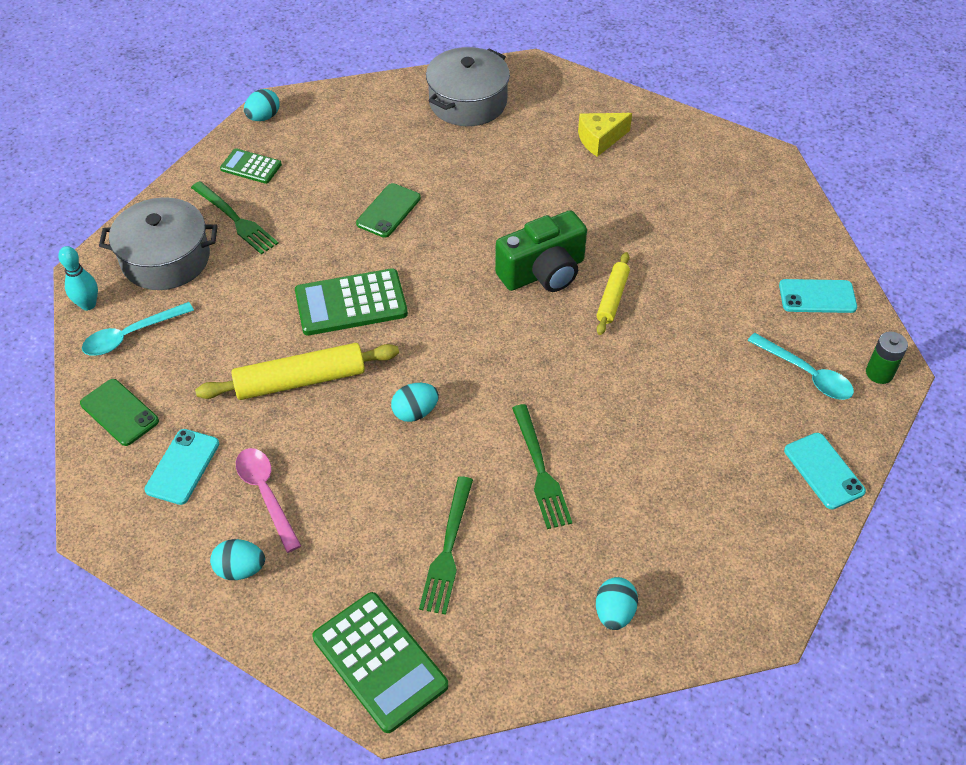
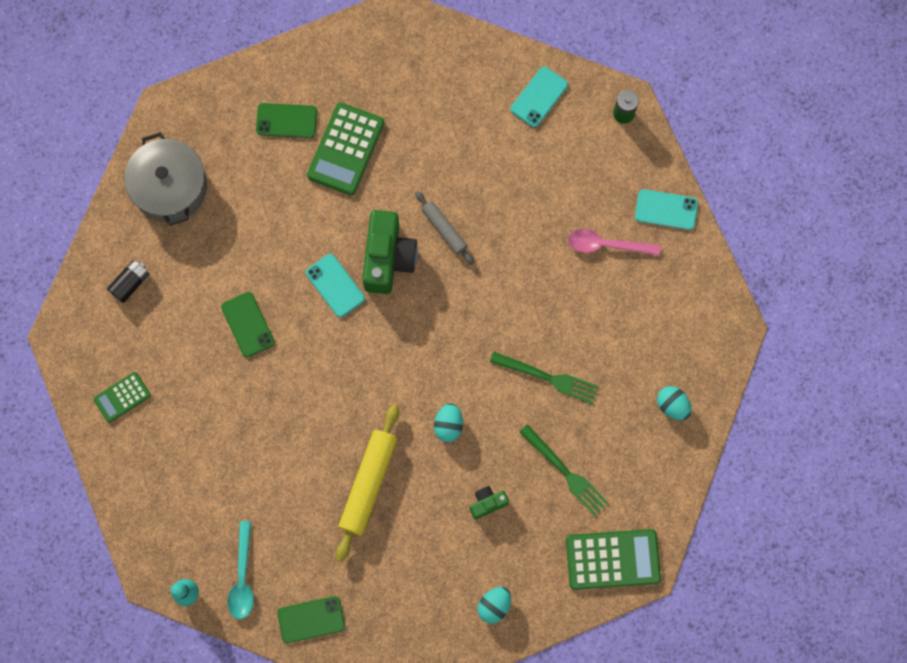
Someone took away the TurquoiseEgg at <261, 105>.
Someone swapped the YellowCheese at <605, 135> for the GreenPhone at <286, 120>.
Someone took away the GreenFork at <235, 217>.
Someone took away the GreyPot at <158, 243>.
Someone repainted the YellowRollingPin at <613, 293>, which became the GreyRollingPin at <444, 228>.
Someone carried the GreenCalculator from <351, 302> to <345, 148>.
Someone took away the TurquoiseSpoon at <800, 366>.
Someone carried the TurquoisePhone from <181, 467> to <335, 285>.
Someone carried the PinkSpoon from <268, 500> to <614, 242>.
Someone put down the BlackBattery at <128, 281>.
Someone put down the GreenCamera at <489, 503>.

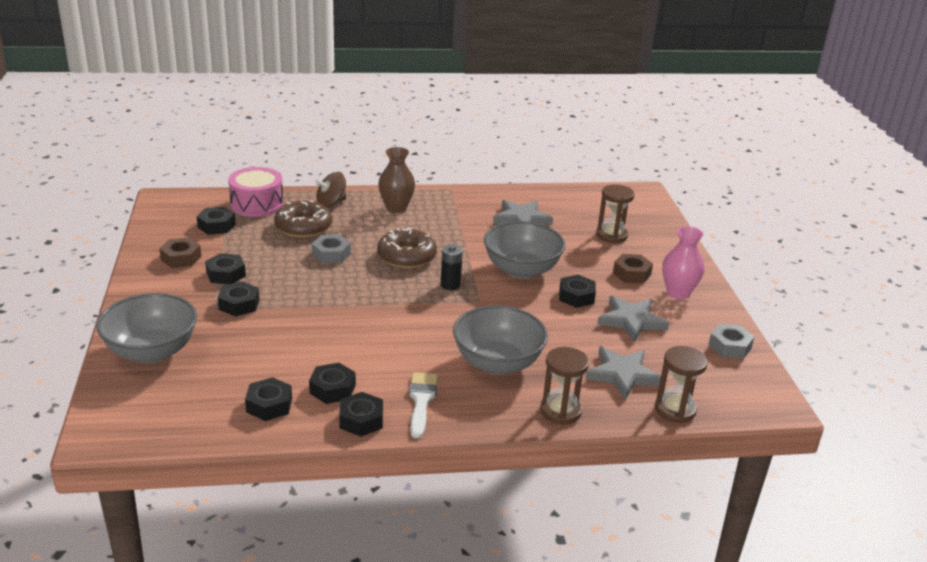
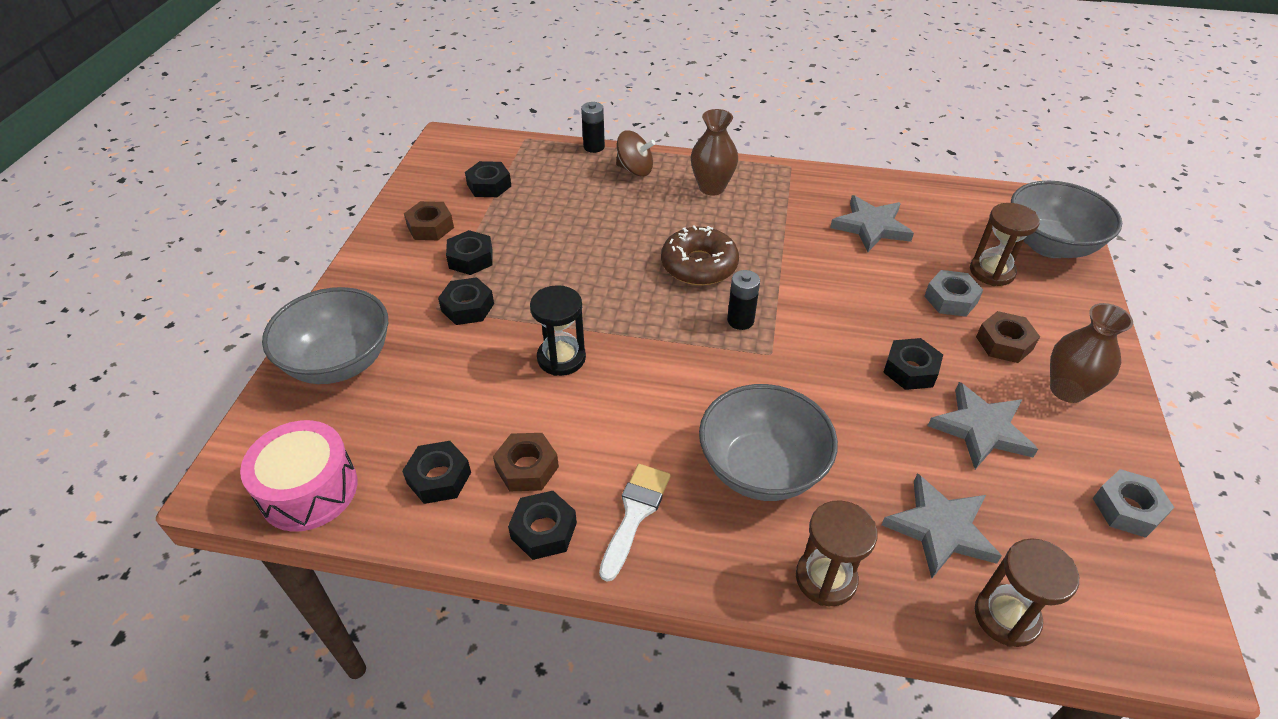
Someone carried the PinkDrum from <255, 192> to <299, 476>.
Someone rotated the BrownSpinningTop at <330, 189> by 150 degrees counterclockwise.
Someone took away the BrownDonut at <303, 219>.
Someone carried the GreyBowl from <525, 250> to <1066, 219>.
Someone repainted the PinkVase at <683, 262>, which became the BrownVase at <1091, 353>.
Someone carried the GreyNut from <331, 249> to <953, 293>.
Someone repainted the BlackNut at <332, 383>, which became the BrownNut at <526, 462>.
Someone put down the BlackBattery at <593, 127>.
Someone put down the BlackHourglass at <558, 330>.

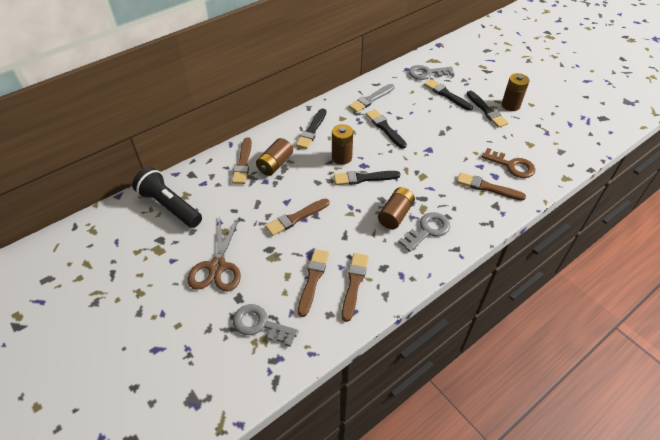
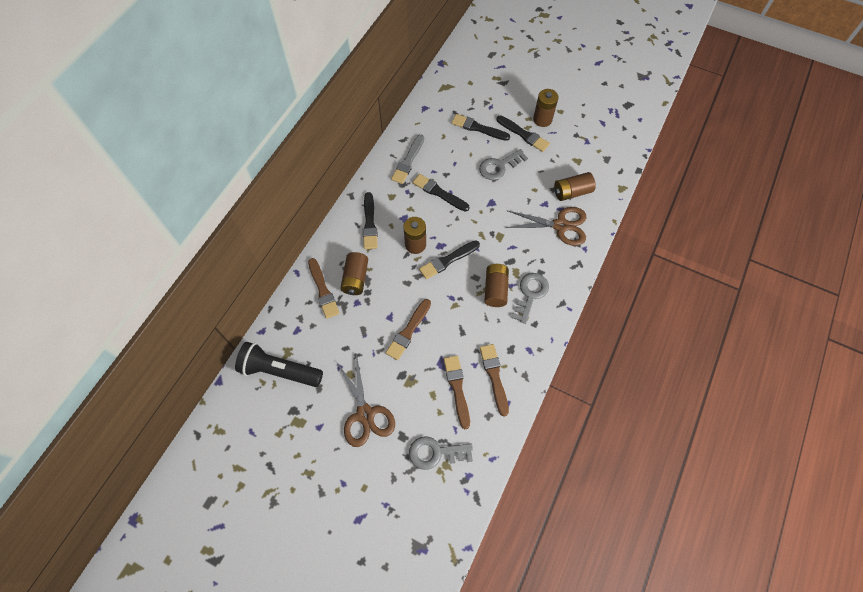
Someone carried the GreyKey from <431, 72> to <503, 164>.
Someone swapped the BrownKey at <508, 163> for the BrownBattery at <575, 186>.
Someone swapped the BrownBrush at <491, 187> for the BrownScissors at <545, 226>.

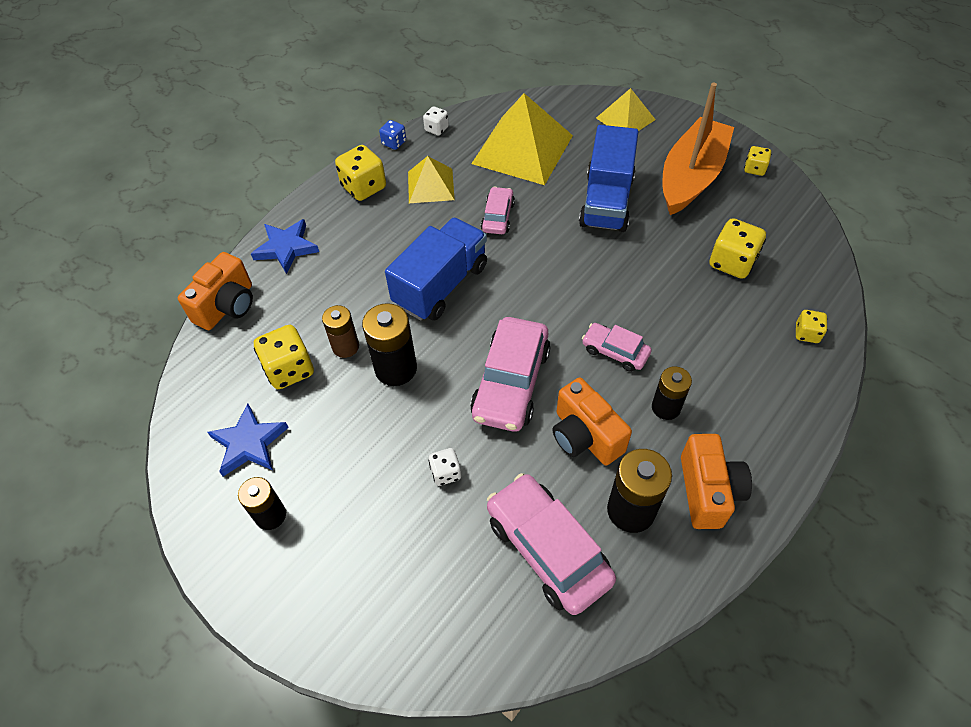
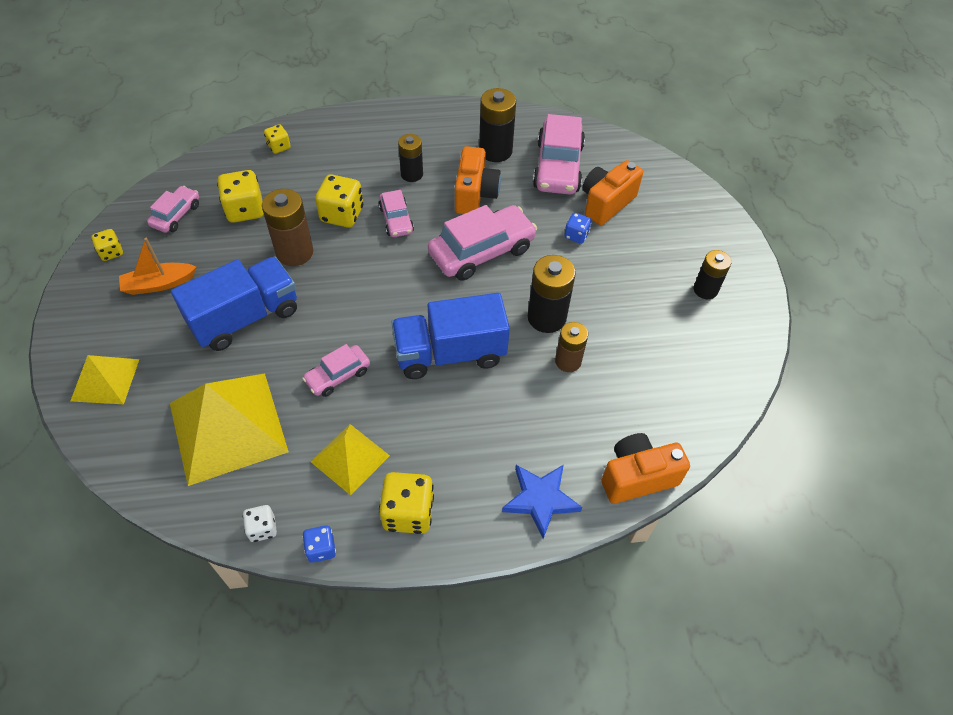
Someone scaled the OrangeBoat at <698, 149> by 0.52.
Someone carried the YellowDice from <284, 357> to <339, 201>.
Someone took away the BlueStar at <248, 440>.
Someone carried the OrangeCamera from <716, 481> to <613, 192>.
Someone repainted the WhiteDice at <444, 467>, which became the BlueDice at <578, 228>.
Someone put down the PinkCar at <173, 209>.
Someone put down the BrownBattery at <287, 227>.

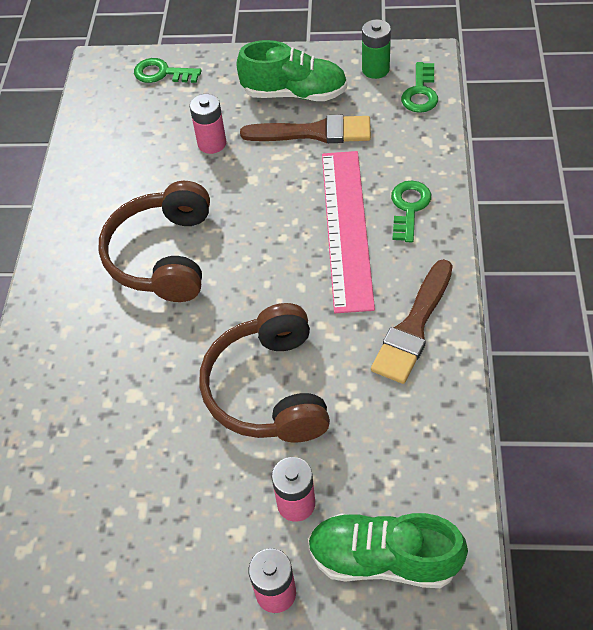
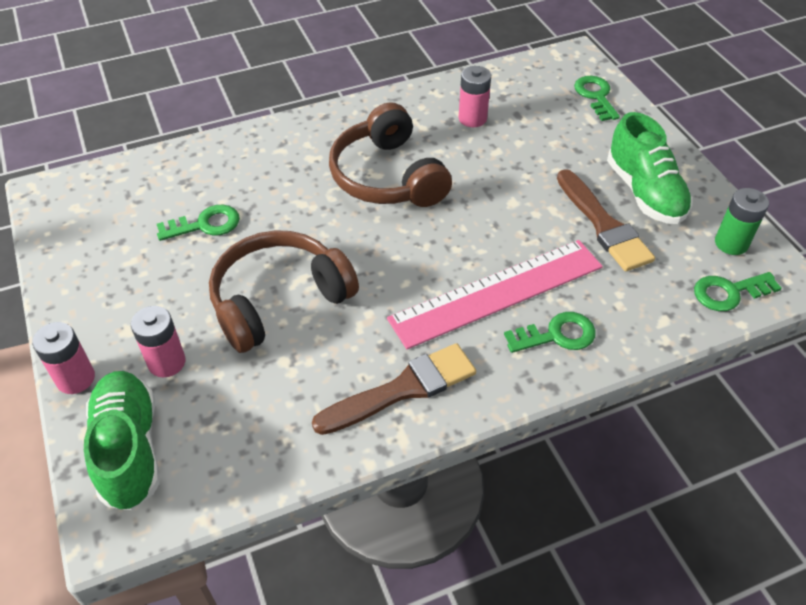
Someone carried the PinkBattery from <207, 124> to <474, 96>.
Someone rotated the BrownHeadphones at <154, 241> by 90 degrees counterclockwise.
Someone rotated the BrownBrush at <412, 321> by 150 degrees clockwise.
Someone put down the GreenKey at <198, 223>.

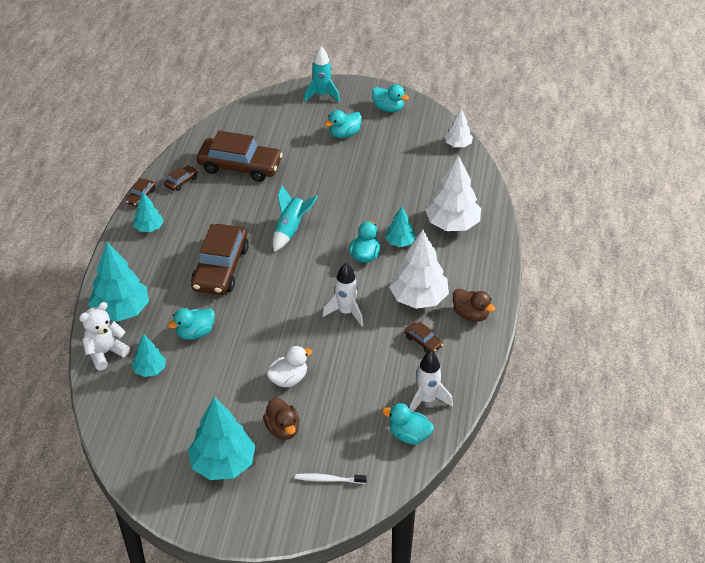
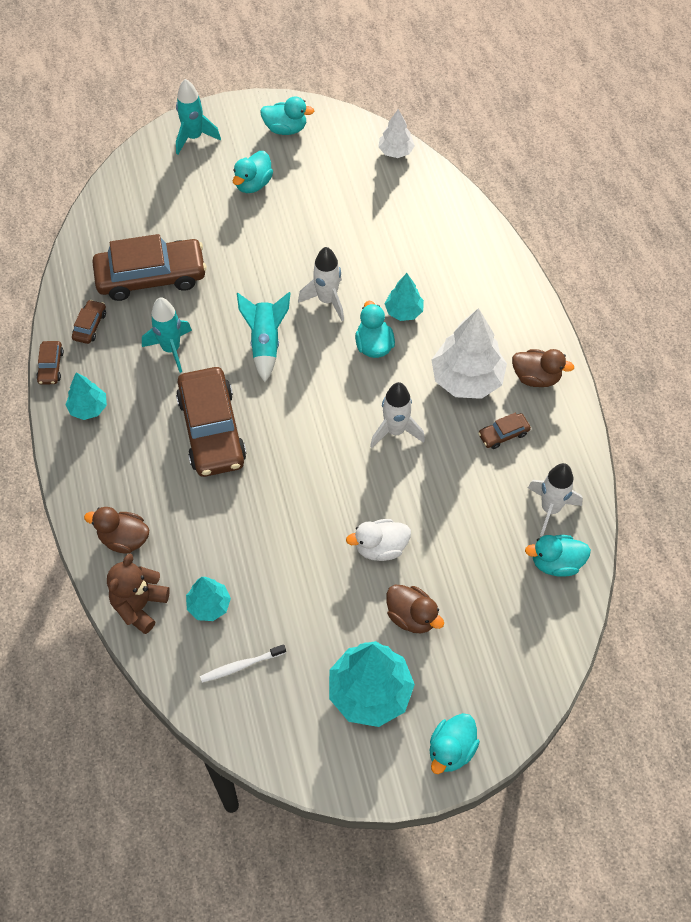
Someone took away the WhiteTree at <453, 193>.
Someone swapped the TurquoiseTree at <118, 282> for the BrownDuck at <116, 530>.
Someone repainted the WhiteTeddyBear at <104, 336>, which became the BrownTeddyBear at <138, 594>.
Someone carried the TurquoiseDuck from <191, 324> to <455, 743>.
Someone rotated the BrownCar at <423, 337> by 135 degrees clockwise.
Someone rotated the WhiteDuck at <289, 366> by 135 degrees counterclockwise.
Someone carried the WhiteToothbrush from <331, 478> to <243, 663>.
Someone put down the WhiteRocket at <321, 284>.
Someone put down the TurquoiseRocket at <167, 335>.

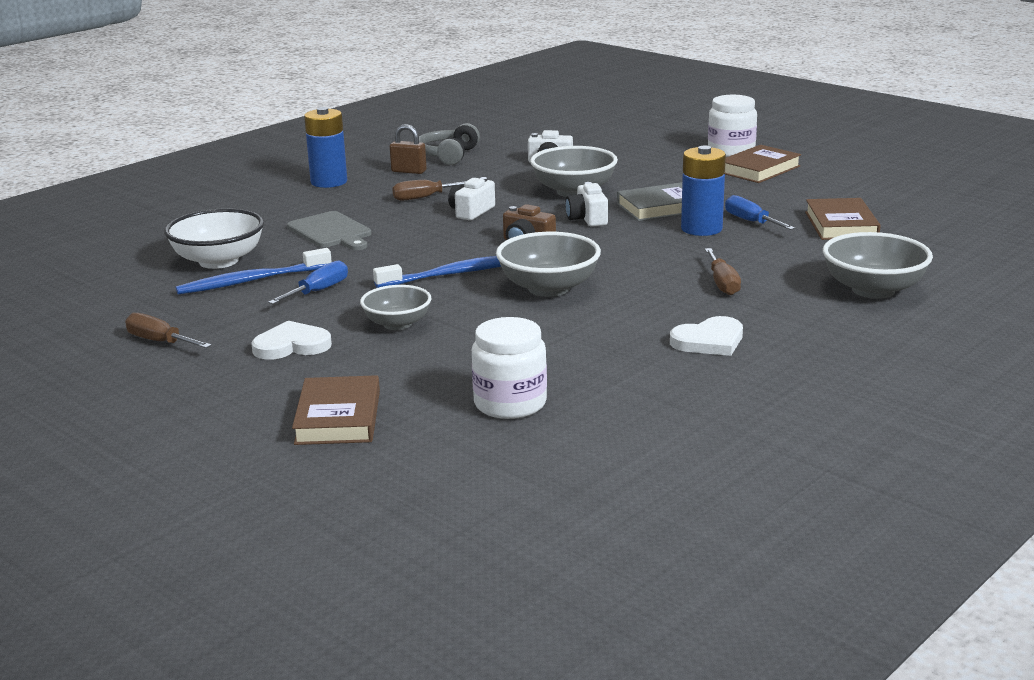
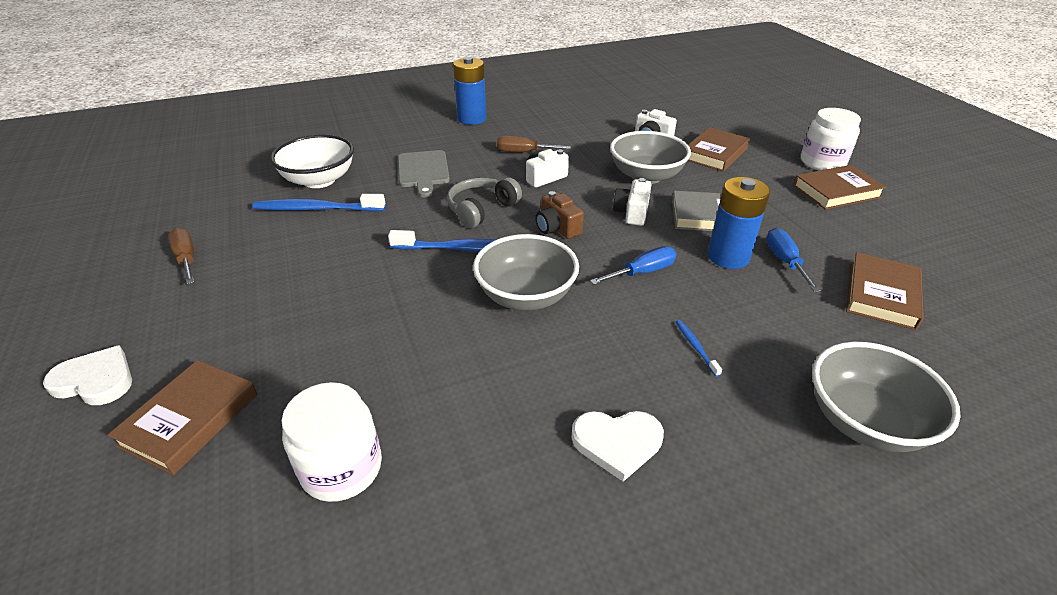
Someone carried the GreyHeadphones from <449, 144> to <484, 202>.
Someone took away the BrownPadlock at <408, 149>.
Someone swapped the BrownScrewdriver at <723, 271> for the BlueToothbrush at <699, 348>.
Someone carried the BlueScrewdriver from <308, 282> to <633, 265>.
Someone took away the GreyBowl at <396, 307>.
Someone carried the WhiteHeart from <291, 340> to <87, 375>.
Someone put down the BrownBook at <718, 149>.

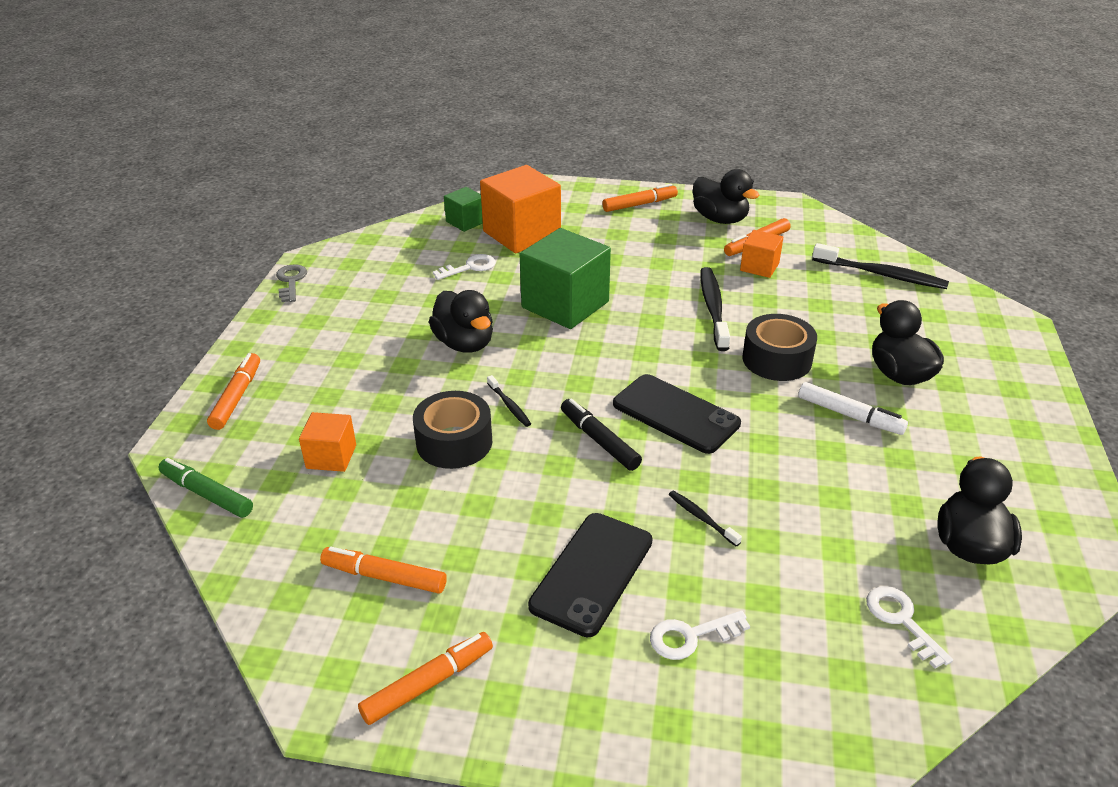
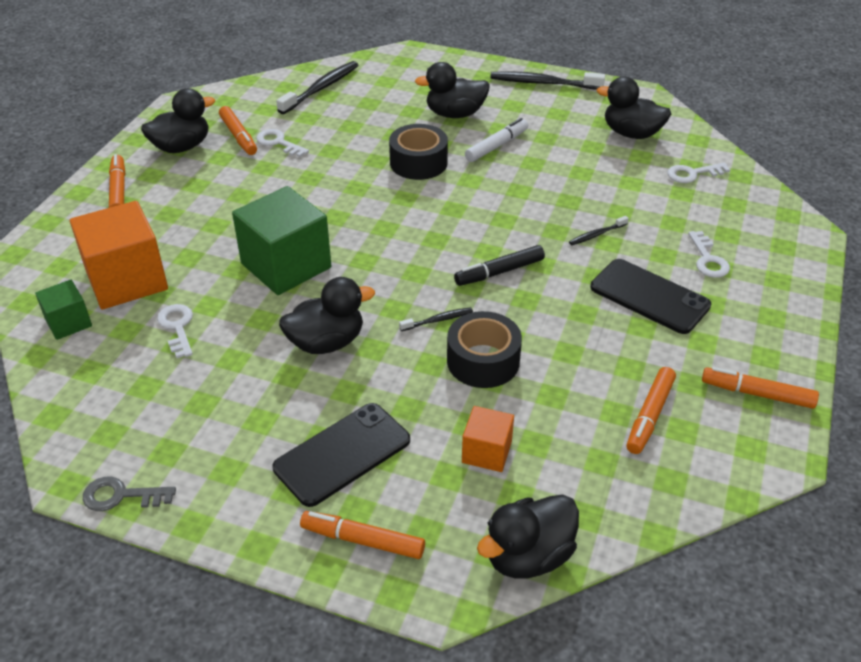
Someone swapped the OrangeCube at <761, 254> for the WhiteKey at <282, 143>.
Someone carried the BlackToothbrush from <715, 309> to <547, 80>.
Someone carried the BlackPhone from <677, 414> to <341, 455>.
Someone swapped the GreenMarker at <205, 488> for the BlackDuck at <528, 536>.
Someone rotated the OrangeMarker at <425, 678> by 45 degrees counterclockwise.

